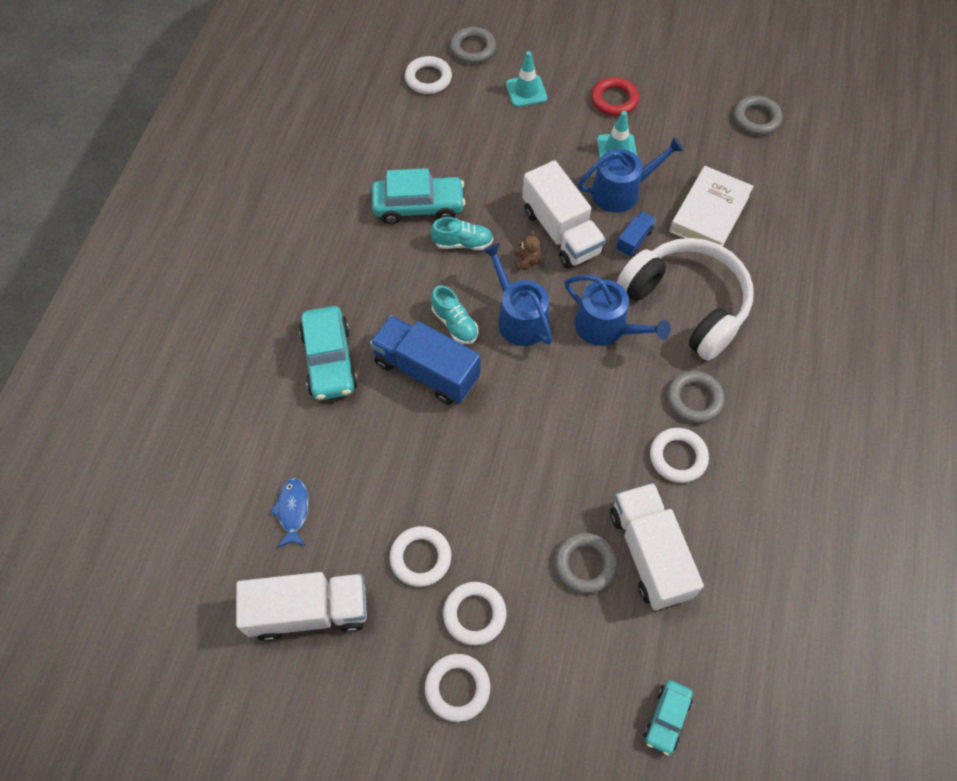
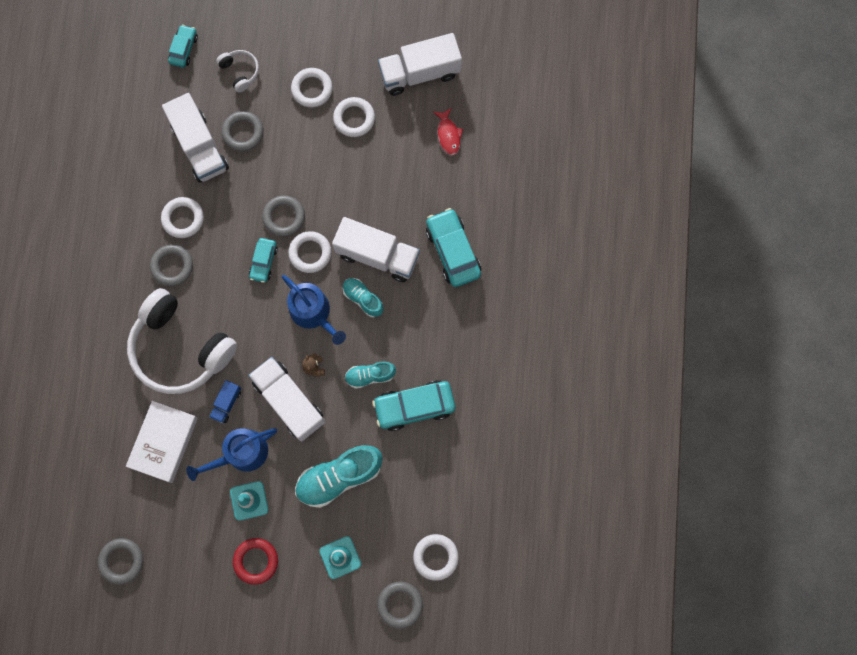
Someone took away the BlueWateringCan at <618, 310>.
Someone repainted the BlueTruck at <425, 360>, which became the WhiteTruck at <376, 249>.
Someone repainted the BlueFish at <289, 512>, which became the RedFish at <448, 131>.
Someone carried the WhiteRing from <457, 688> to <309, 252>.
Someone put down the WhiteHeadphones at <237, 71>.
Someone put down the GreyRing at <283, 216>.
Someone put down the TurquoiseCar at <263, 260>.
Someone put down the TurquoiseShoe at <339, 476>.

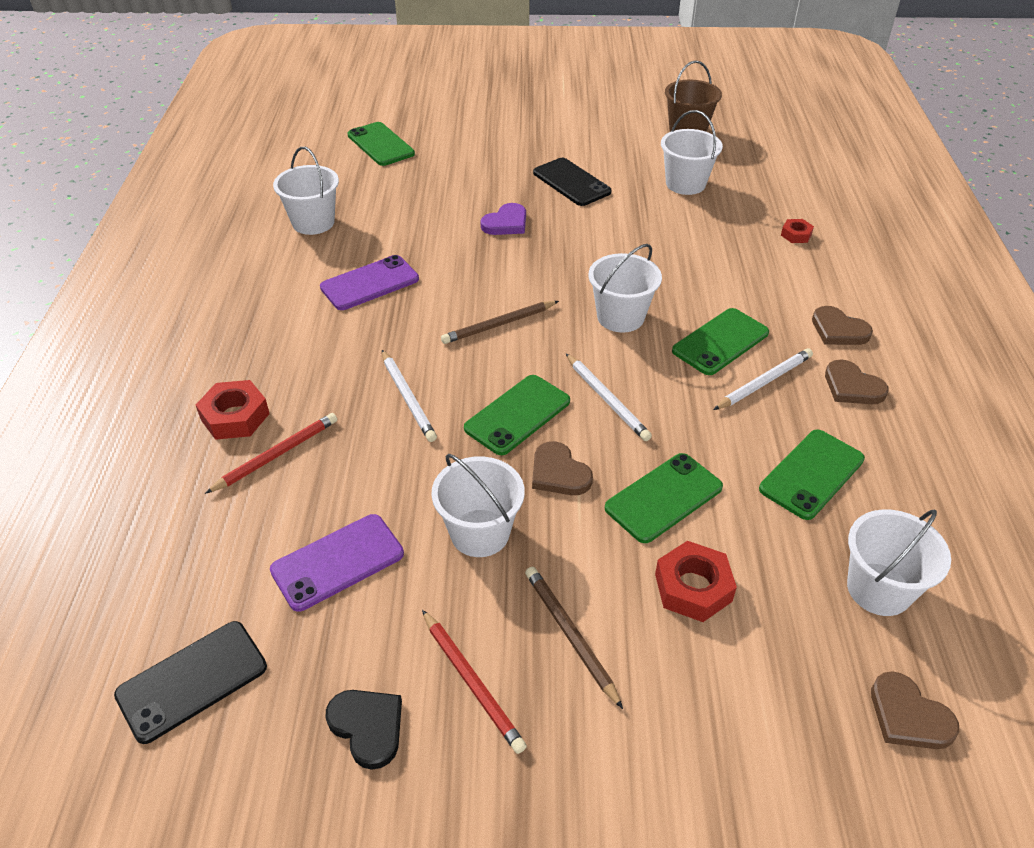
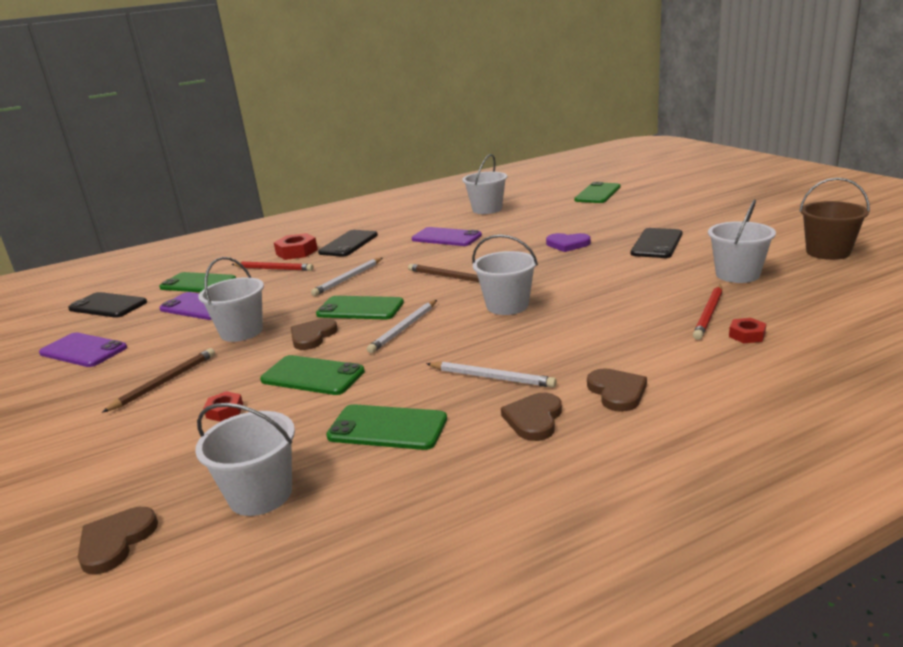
Someone rotated the BrownHeart at <842, 325> by 150 degrees clockwise.
Someone carried the GreenPhone from <720, 341> to <197, 282>.
Someone scaled the RedNut at <696, 581> by 0.58.
Someone carried the RedPencil from <474, 682> to <707, 312>.
Someone swapped the BlackHeart at <364, 730> for the PurplePhone at <83, 349>.
Someone put down the BlackPhone at <348, 243>.

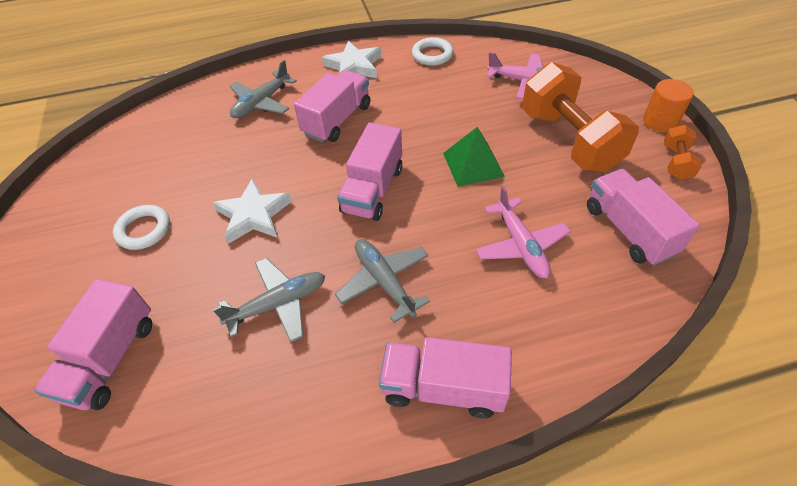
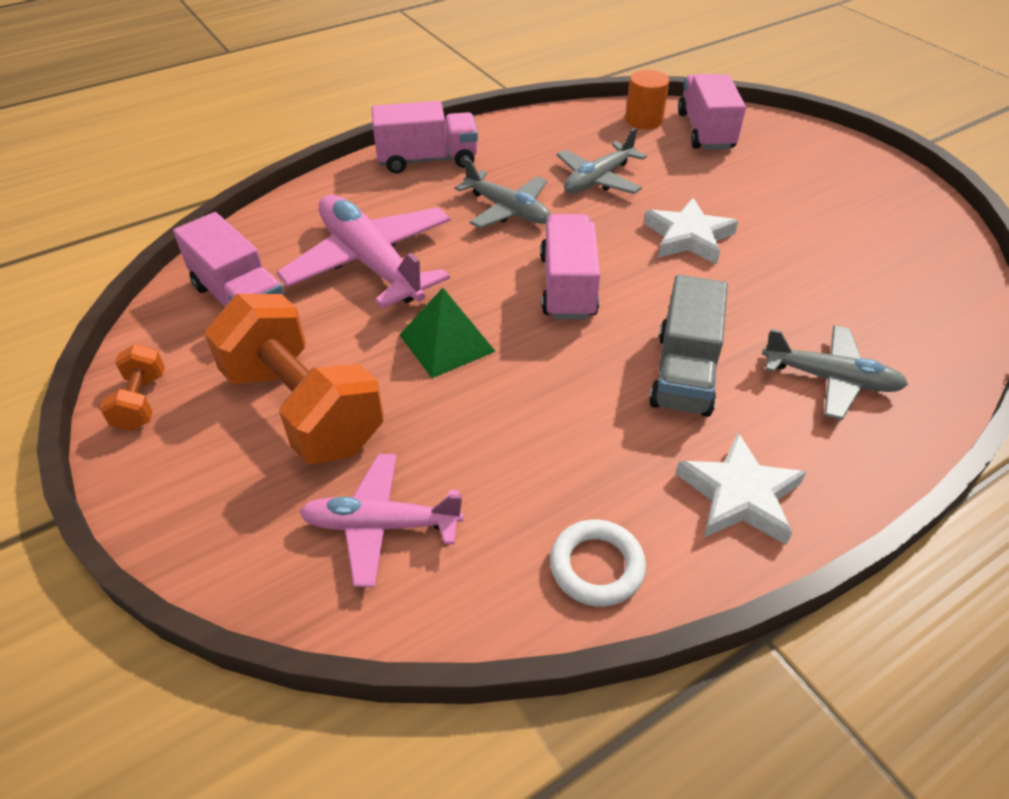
Someone rotated the GreyPlane at <263, 89> by 90 degrees clockwise.
Someone repainted the PinkTruck at <332, 106>, which became the GreyTruck at <688, 346>.
Someone carried the OrangeCylinder from <668, 105> to <647, 99>.
Someone scaled the PinkPlane at <523, 232> by 1.61.
Someone took away the WhiteRing at <141, 227>.

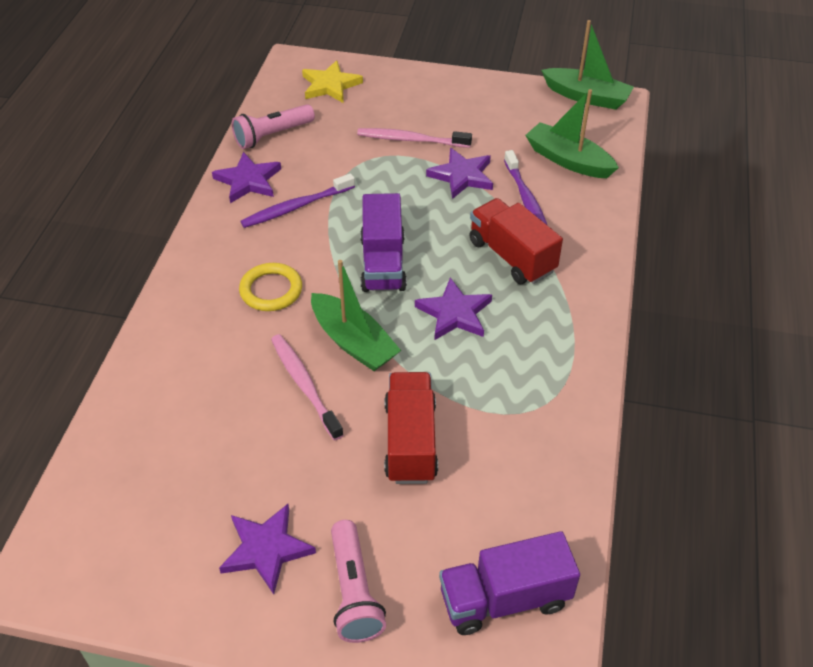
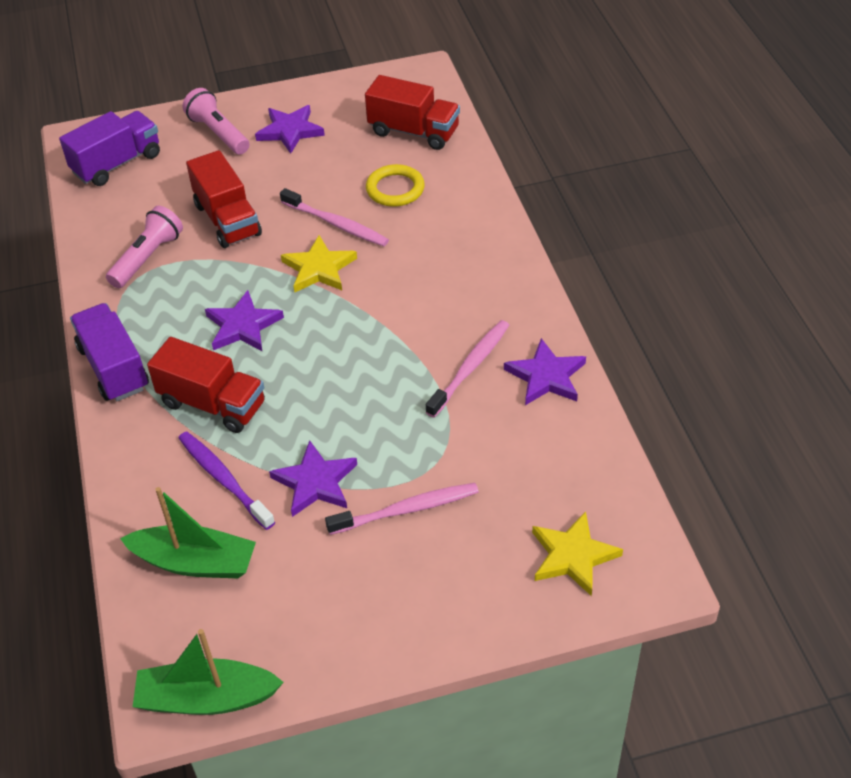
Someone carried the PinkFlashlight from <273, 126> to <144, 247>.
Someone repainted the PurpleToothbrush at <297, 200>, which became the PinkToothbrush at <467, 369>.
Someone carried the PurpleTruck from <383, 242> to <109, 352>.
Someone swapped the GreenBoat at <356, 315> for the YellowStar at <319, 263>.
Someone carried the YellowRing from <270, 287> to <395, 185>.
Someone put down the RedTruck at <412, 112>.

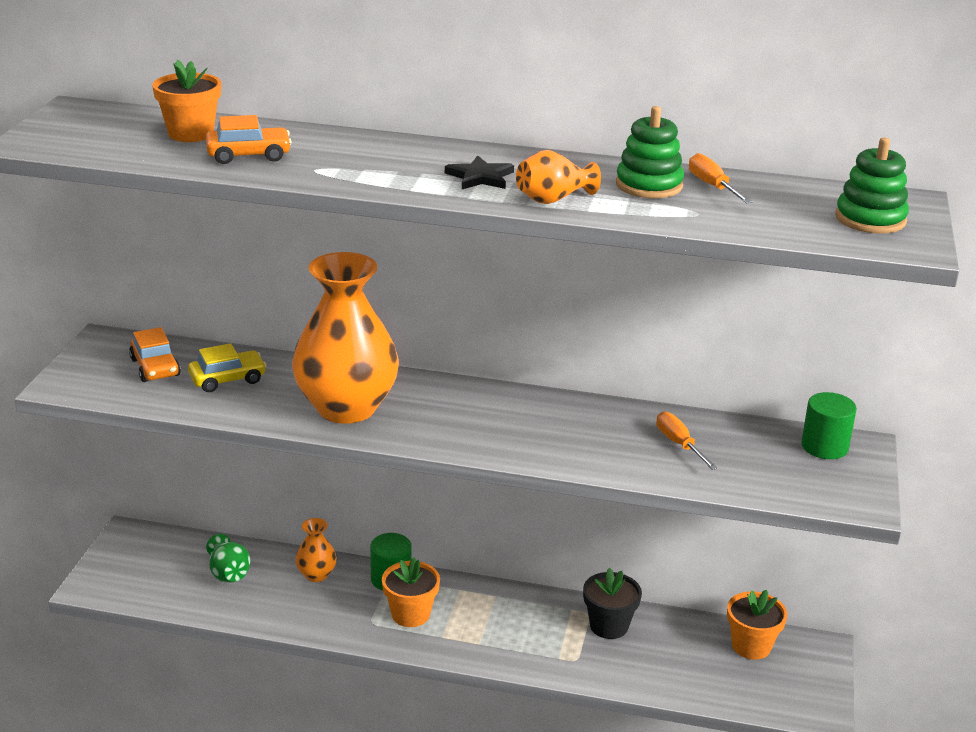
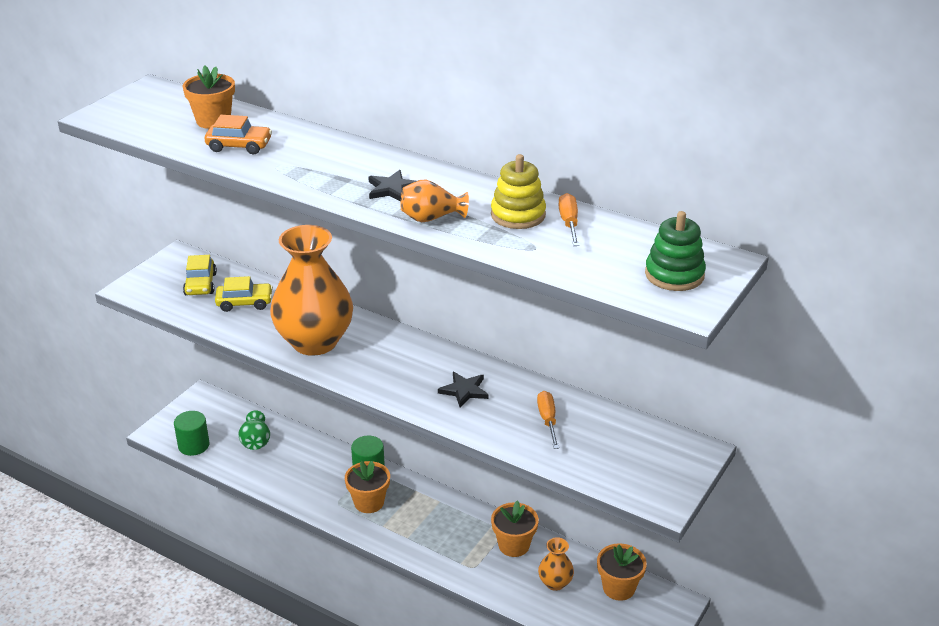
Someone repainted the GreenStackingToy at <650, 152>, which became the YellowStackingToy at <518, 191>.
Someone repainted the OrangeCar at <155, 354>, which became the YellowCar at <200, 275>.
Someone carried the GreenCylinder from <829, 425> to <192, 433>.
Someone carried the OrangeVase from <316, 550> to <556, 564>.
Someone repainted the BlackFlowerPot at <612, 603>, which became the OrangeFlowerPot at <515, 528>.
Someone put down the BlackStar at <463, 389>.

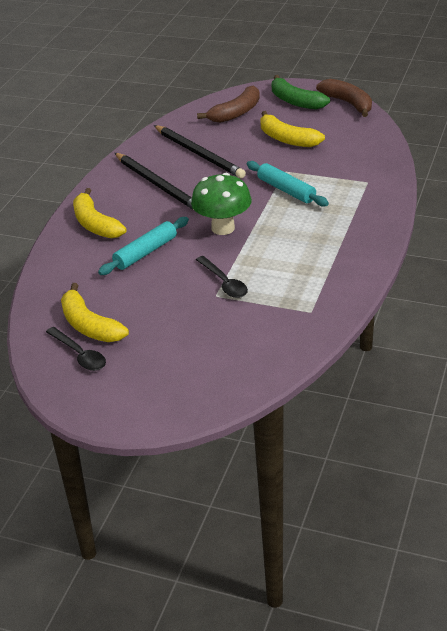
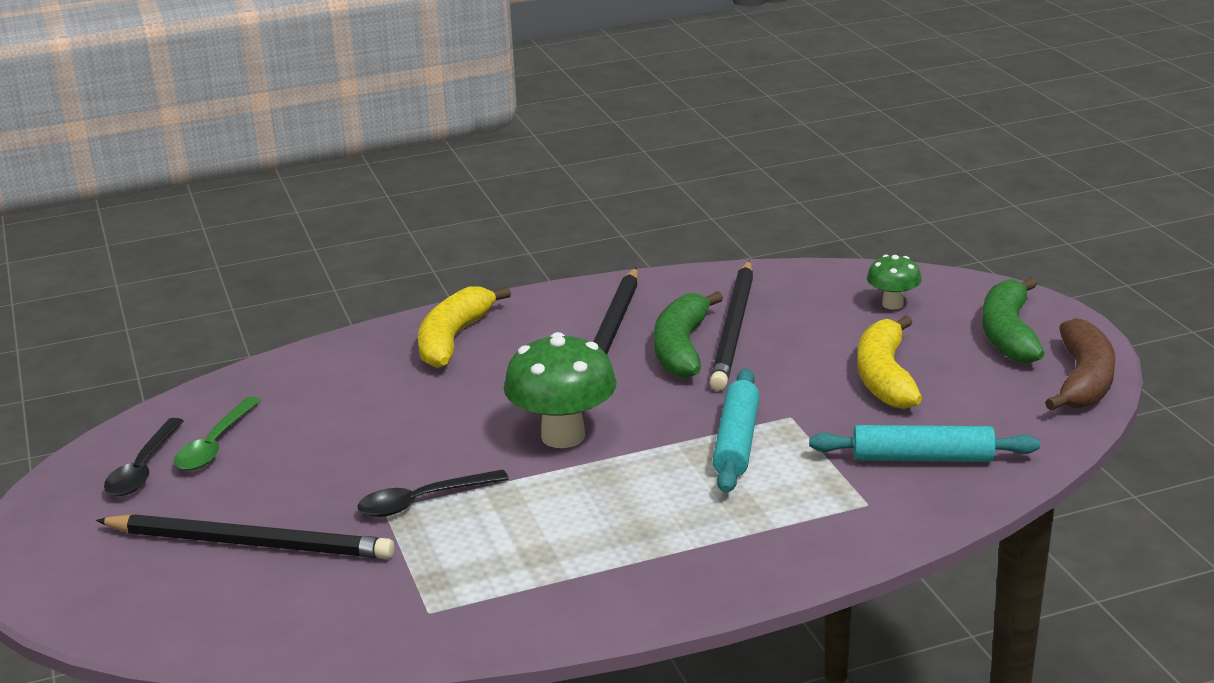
Someone swapped the BrownBanana at <228, 104> for the GreenMushroom at <894, 282>.
Someone carried the TurquoiseRollingPin from <143, 246> to <924, 443>.
Someone rotated the BlackSpoon at <222, 277> by 45 degrees clockwise.
Someone swapped the YellowBanana at <95, 312> for the GreenSpoon at <217, 433>.
Someone put down the GreenBanana at <688, 334>.
Someone put down the BlackPencil at <245, 536>.

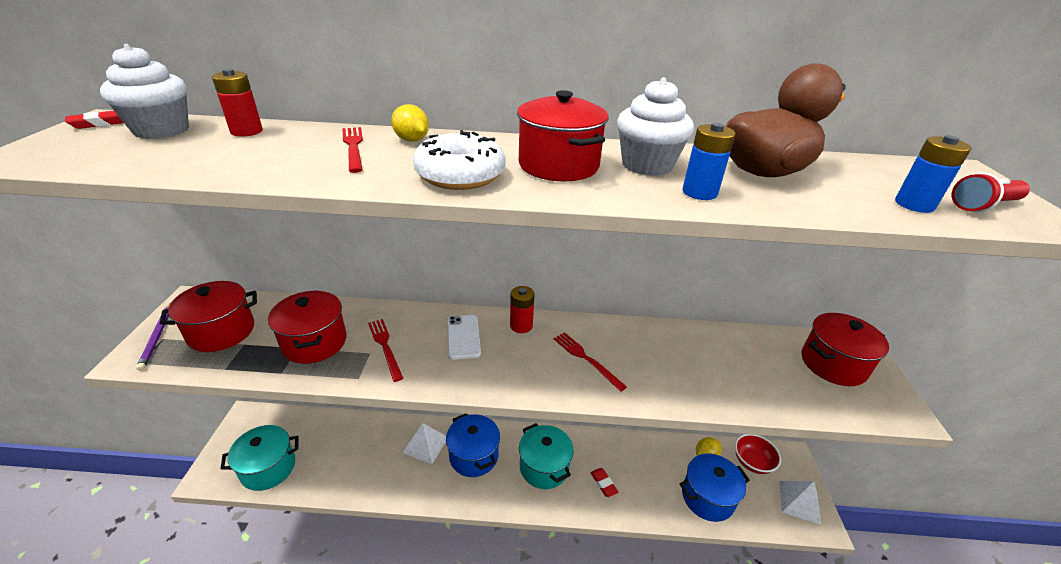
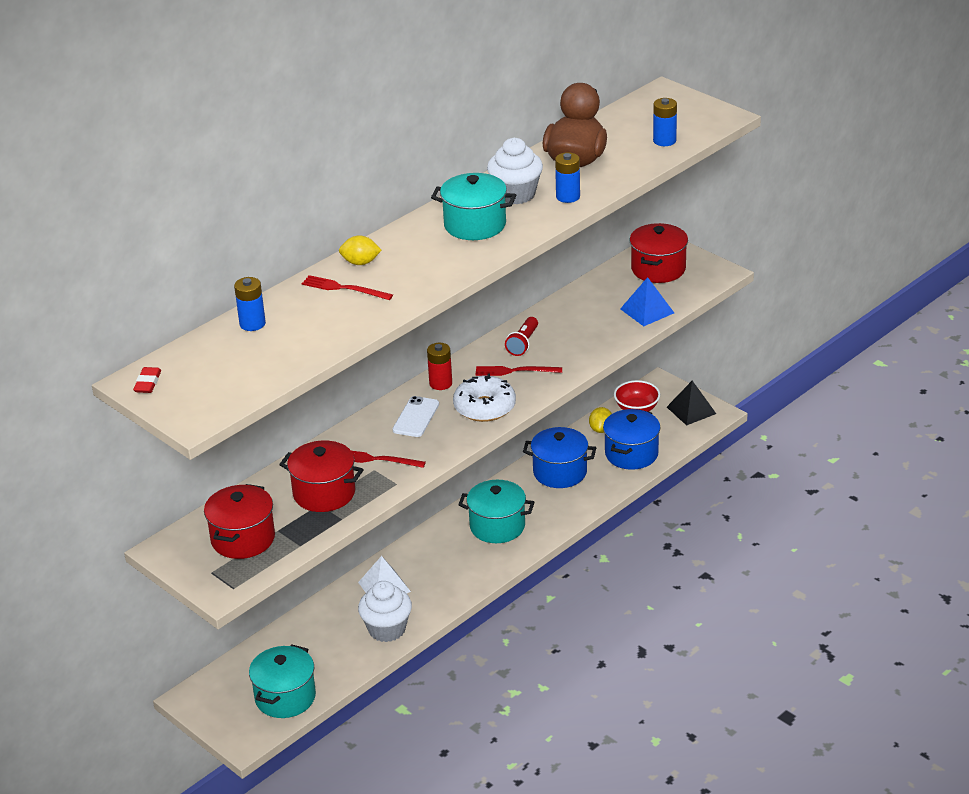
Someone carried the WhiteCupcake from <144, 91> to <385, 611>.
Someone repainted the RedBattery at <237, 103>, which became the BlueBattery at <250, 304>.
Someone repainted the RedPot at <563, 135>, which became the TurquoisePot at <473, 206>.
Someone carried the WhiteDonut from <459, 160> to <484, 397>.
Someone carried the RedFlashlight from <991, 192> to <521, 336>.
Someone took away the PurplePencil at <153, 337>.
Someone rotated the WhitePhone at <464, 337> by 75 degrees clockwise.
Someone carried the BluePot from <473, 445> to <559, 457>.
Someone took away the RedEraser at <604, 482>.
Someone repainted the WhitePyramid at <800, 503>, which became the BlackPyramid at <691, 403>.
Someone put down the BluePyramid at <647, 301>.

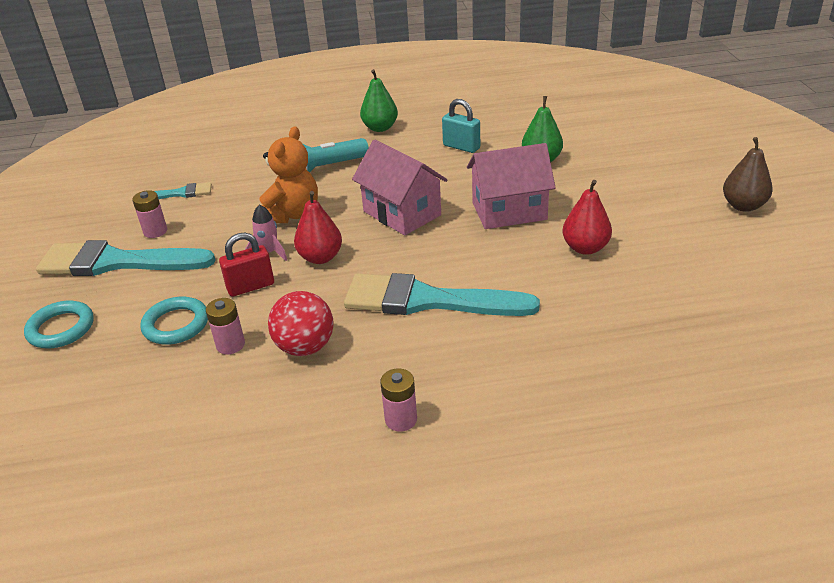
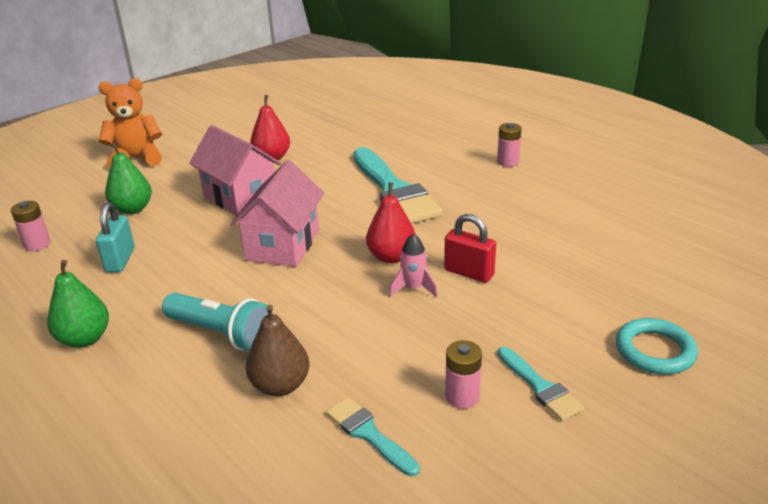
Someone carried the OrangeTeddyBear from <289, 174> to <130, 123>.
Someone carried the BrownPear from <748, 174> to <277, 350>.
Someone scaled the TurquoiseBrush at <126, 258> by 0.47.
Someone took away the RedBall at <301, 323>.
Someone took away the TurquoiseRing at <174, 321>.
Someone carried the PinkBattery from <225, 326> to <31, 226>.

